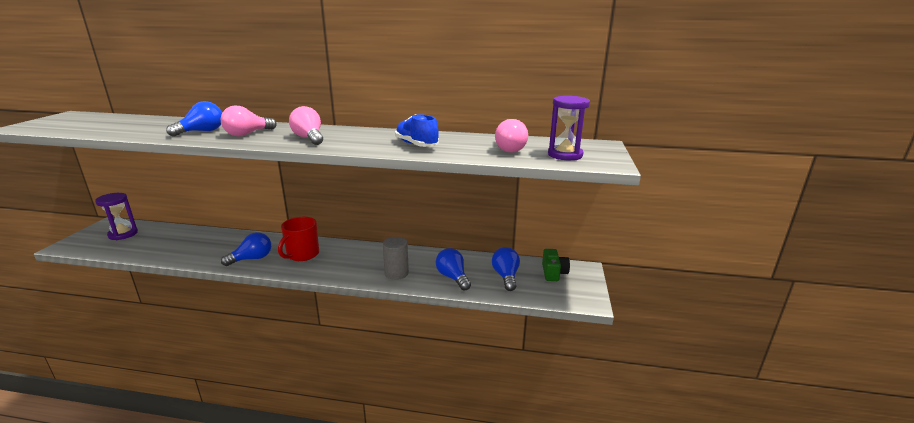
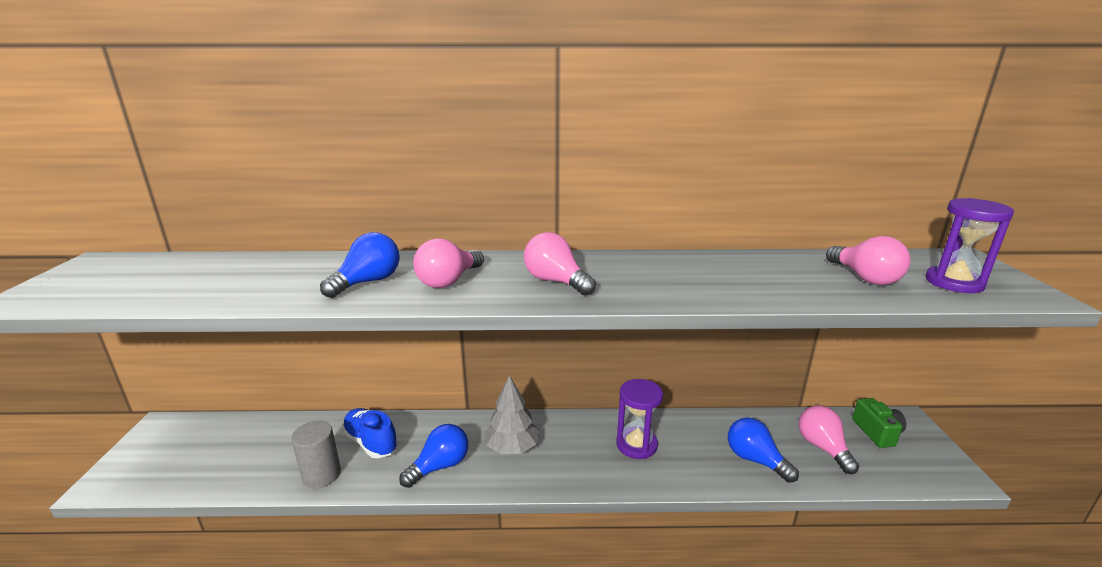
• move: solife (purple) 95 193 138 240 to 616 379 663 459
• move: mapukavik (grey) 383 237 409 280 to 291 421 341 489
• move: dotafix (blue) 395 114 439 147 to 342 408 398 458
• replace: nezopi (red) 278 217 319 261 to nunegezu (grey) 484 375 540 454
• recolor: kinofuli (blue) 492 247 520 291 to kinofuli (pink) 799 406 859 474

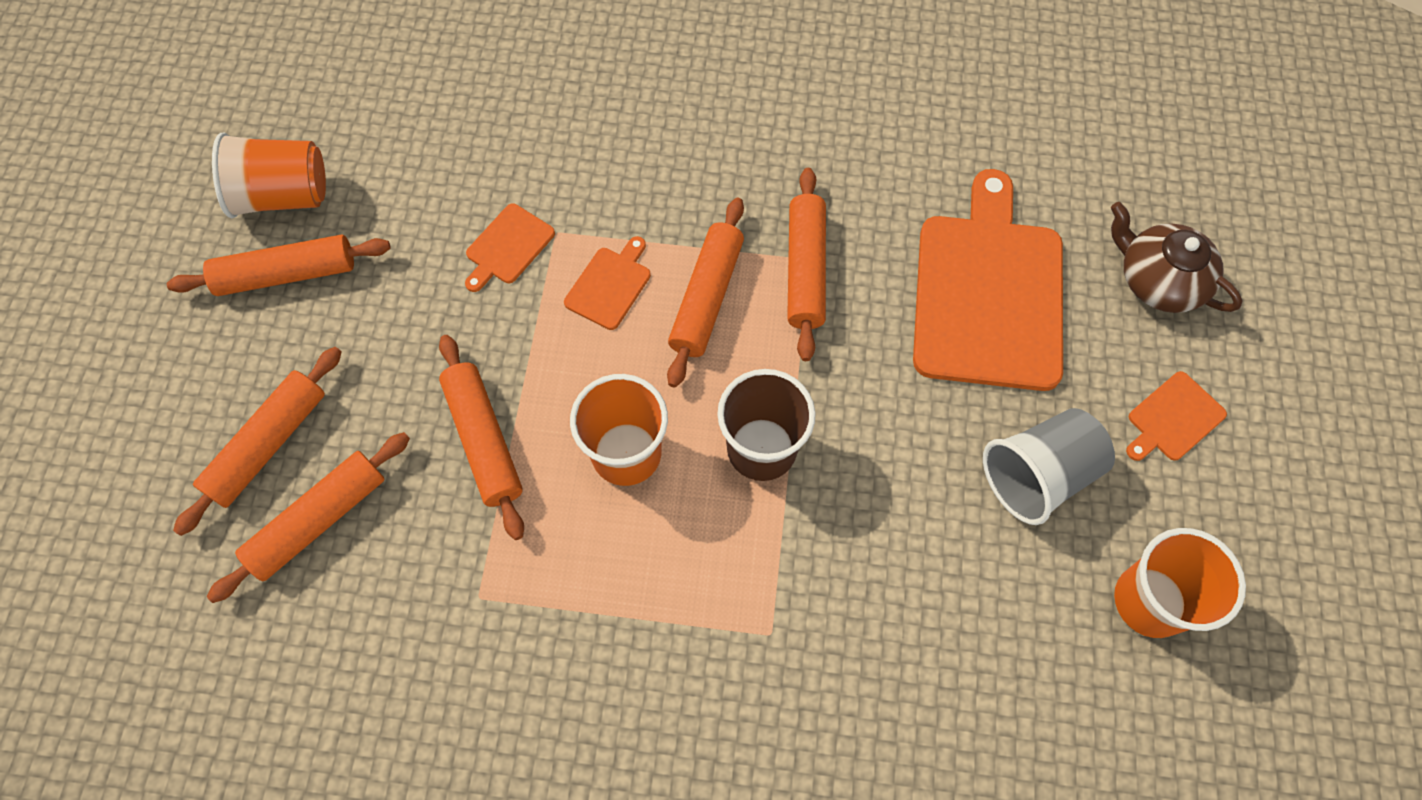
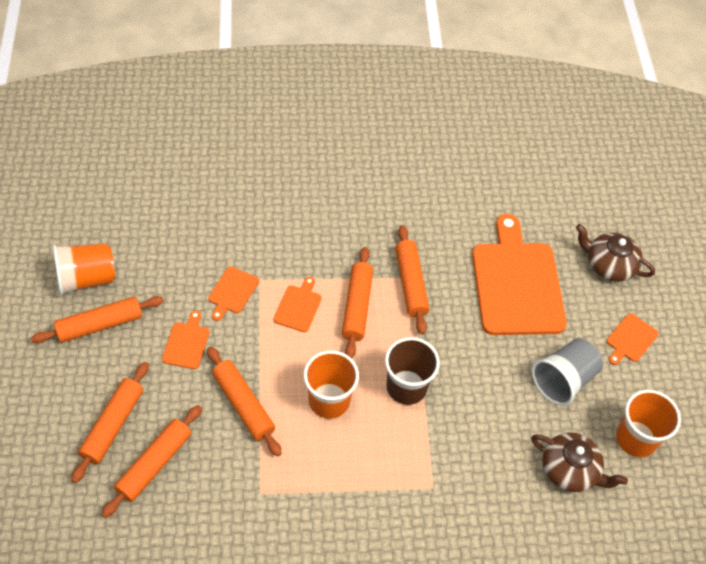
• insert: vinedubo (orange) 162 311 209 369
• insert: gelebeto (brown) 531 433 628 492

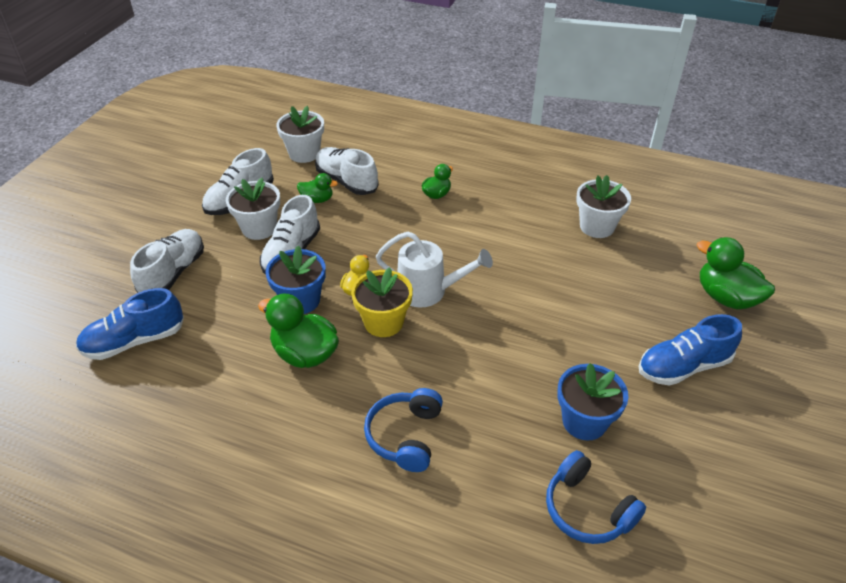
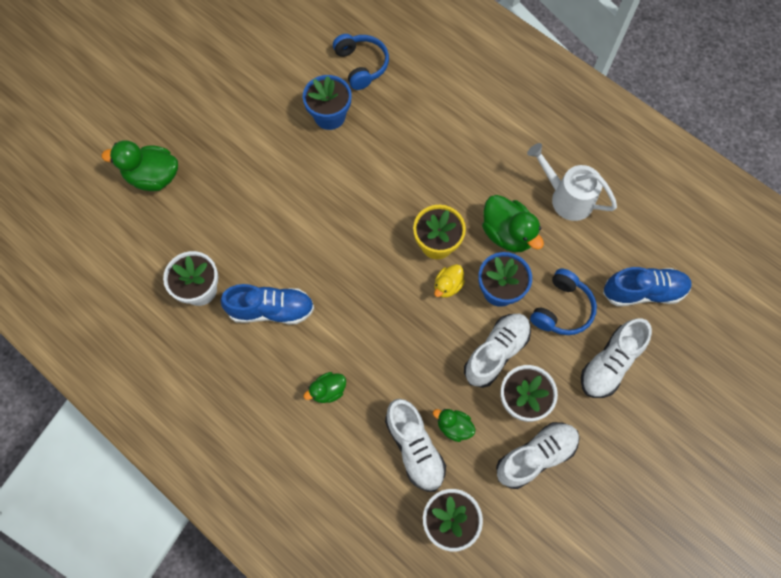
• move: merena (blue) 364 388 443 472 to 530 268 597 335
• move: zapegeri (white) 376 232 493 308 to 527 143 617 221
• move: dotafix (blue) 638 314 742 386 to 221 284 314 324
• rotate: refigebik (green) 697 237 775 309 = 101 140 178 191 120 degrees clockwise

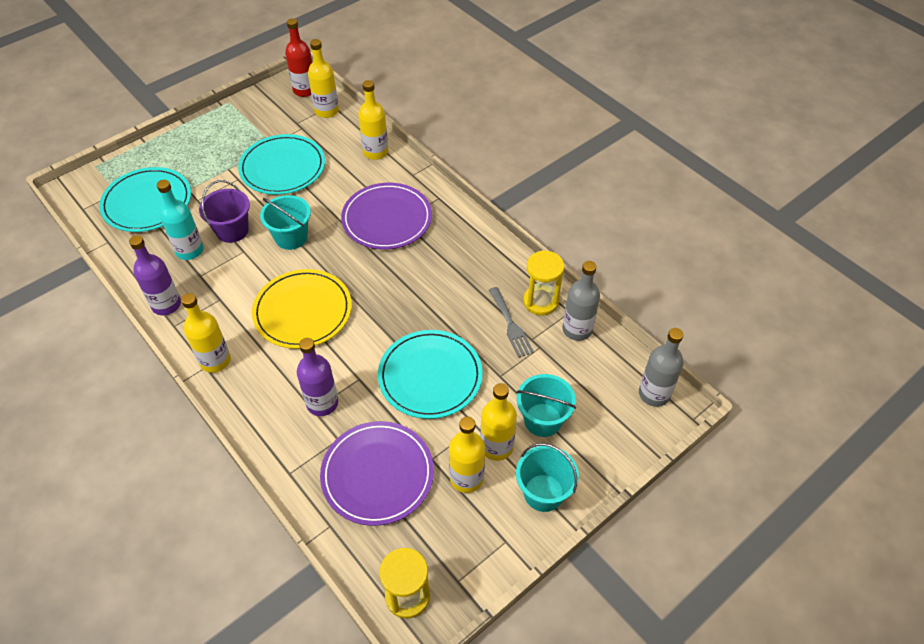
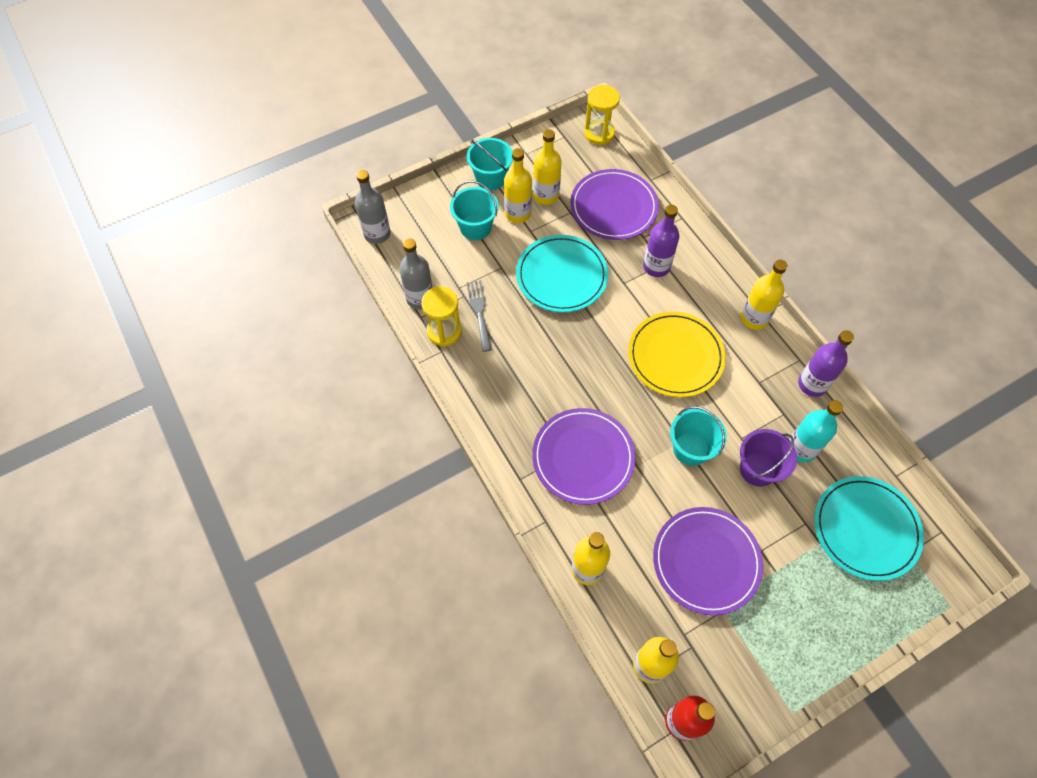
• recolor: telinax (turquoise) 238 134 325 195 to telinax (purple) 653 507 763 615

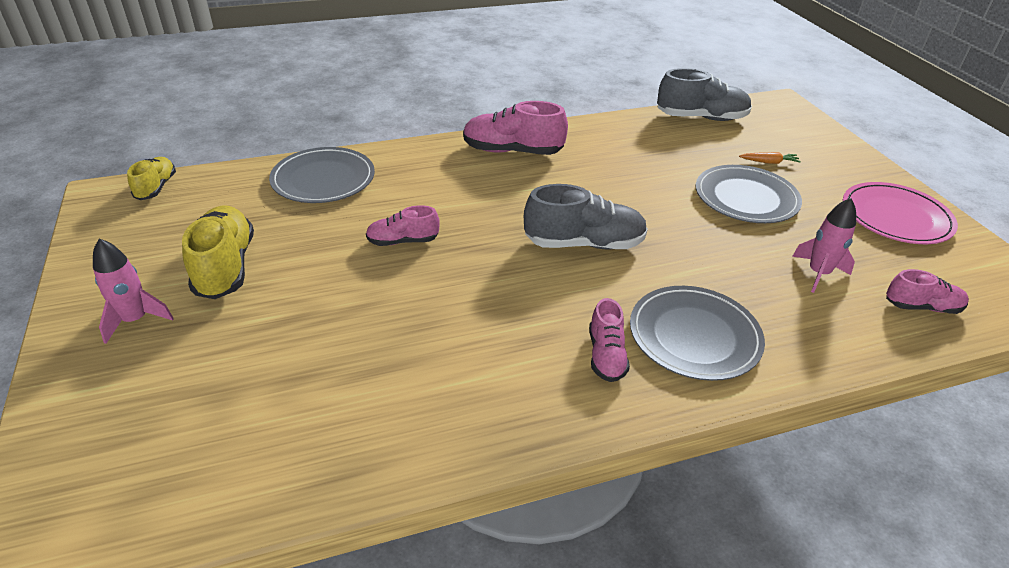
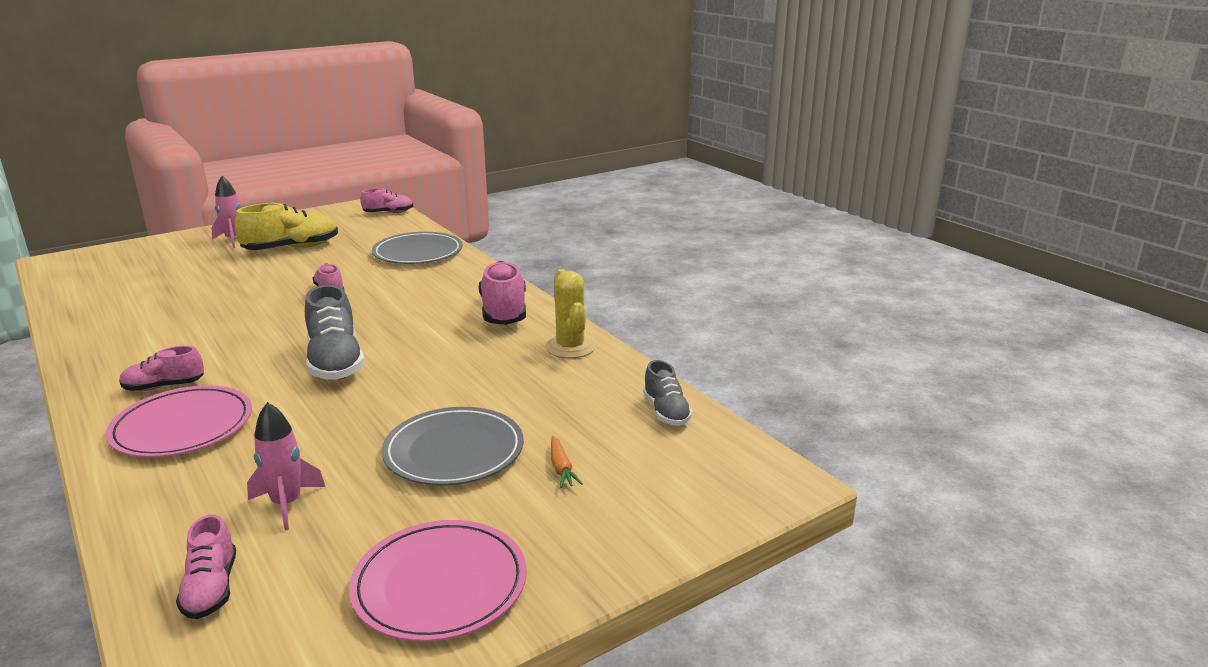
• insert: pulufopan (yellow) 545 269 596 358
• recolor: dotafix (yellow) 127 157 176 200 to dotafix (pink) 361 188 413 213
• recolor: telinax (grey) 630 286 765 381 to telinax (pink) 106 385 252 458
• resize: dotafix (grey) 657 68 752 121 = 643 360 692 426 x0.59

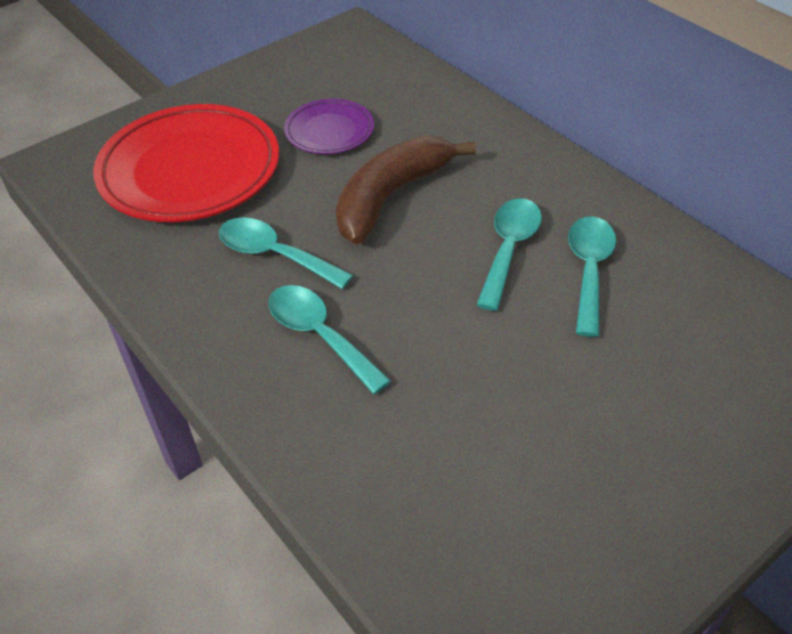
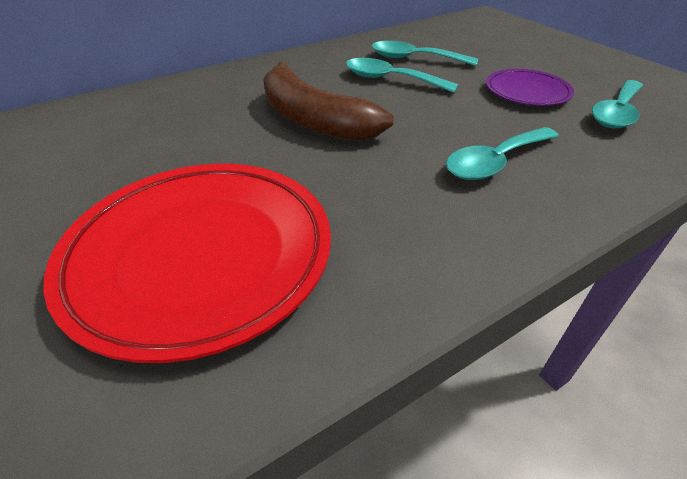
• move: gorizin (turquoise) 219 218 353 289 to 592 80 643 128
• move: telinax (purple) 284 99 374 154 to 486 69 574 106

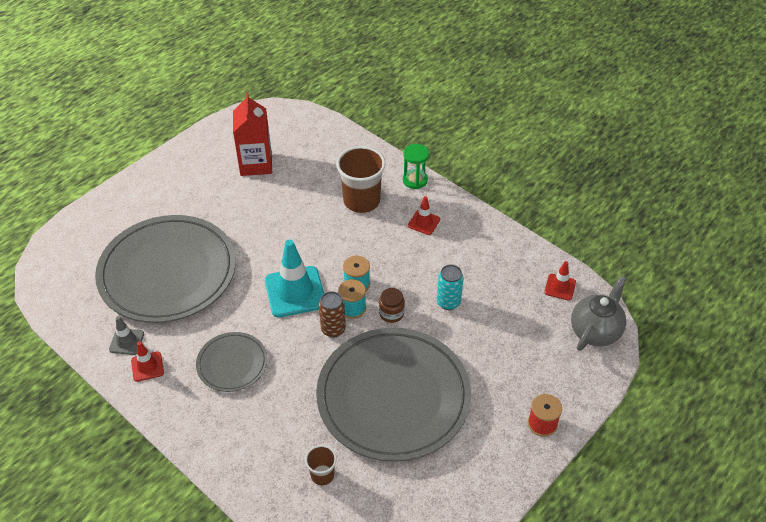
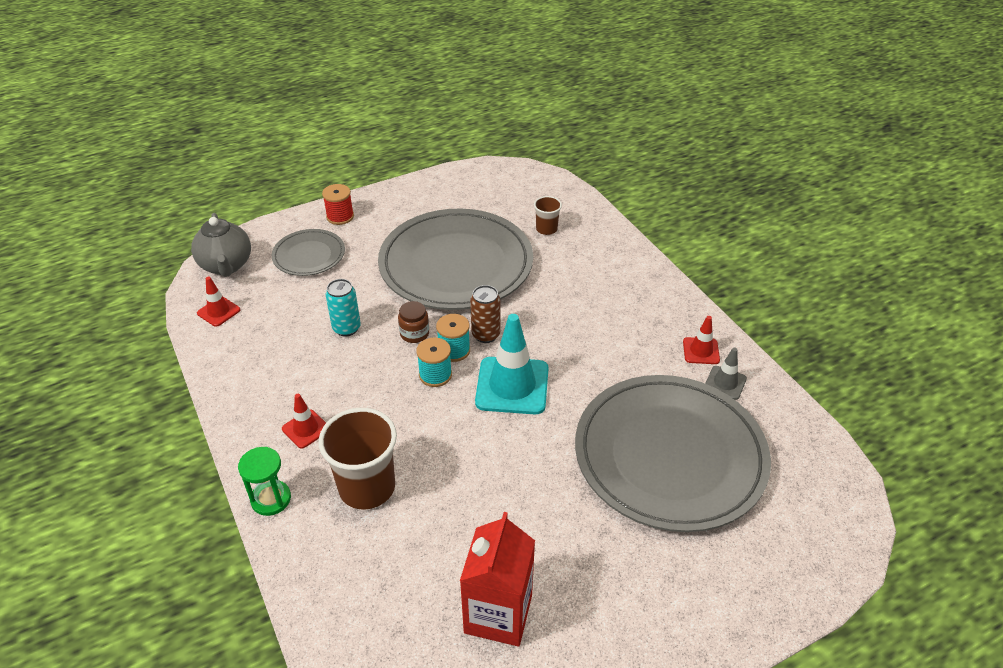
• move: telinax (grey) 196 332 268 392 to 271 229 345 276
• rotate: gelebeto (grey) 571 276 627 351 = 191 213 251 277 75 degrees counterclockwise

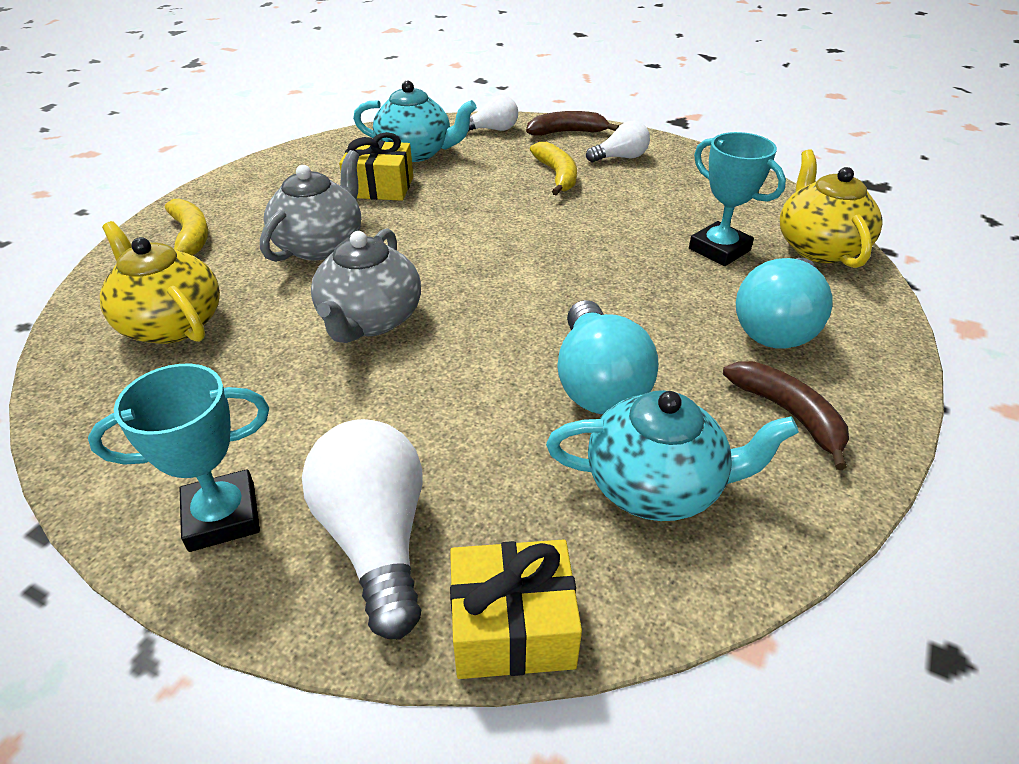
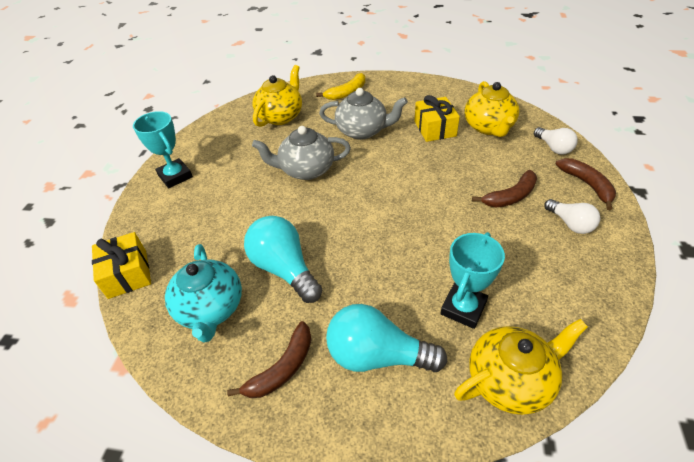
• delete: kinofuli (white) 302 419 423 639
• recolor: gelebeto (turquoise) 353 80 477 162 to gelebeto (yellow) 464 81 519 137
• recolor: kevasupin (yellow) 530 142 577 195 to kevasupin (brown) 472 170 537 207
• rotate: kinofuli (turquoise) 557 300 658 414 = 244 216 322 303 75 degrees clockwise

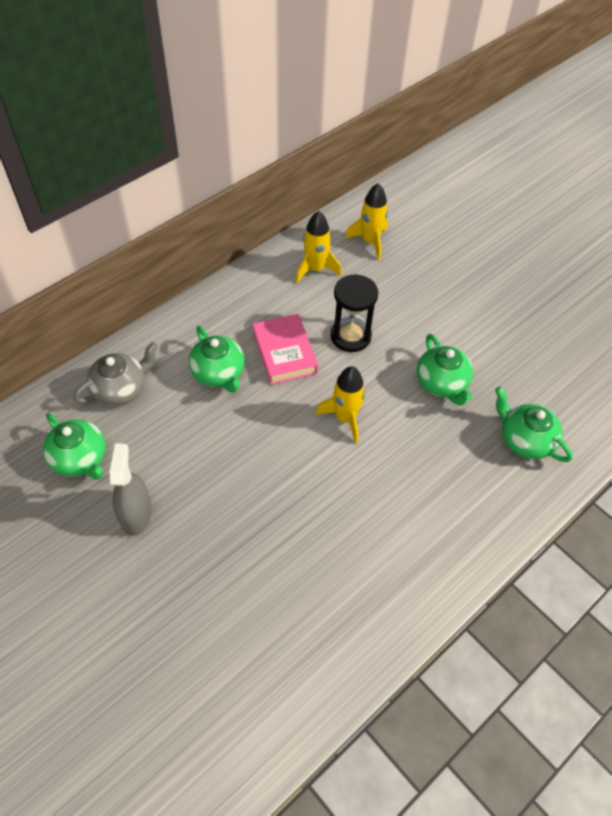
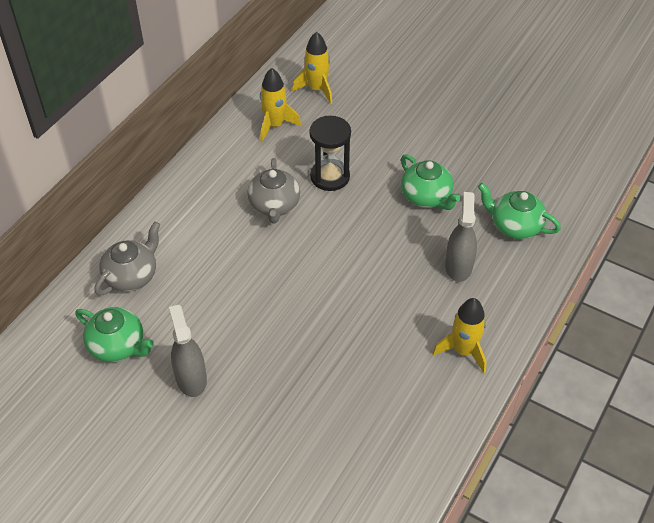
• delete: gelebeto (green) 189 326 245 393
• insert: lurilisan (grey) 445 192 477 282
• move: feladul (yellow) 315 366 365 444 to 433 298 486 373
• replace: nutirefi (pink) 252 314 318 385 to gelebeto (grey) 248 158 300 223

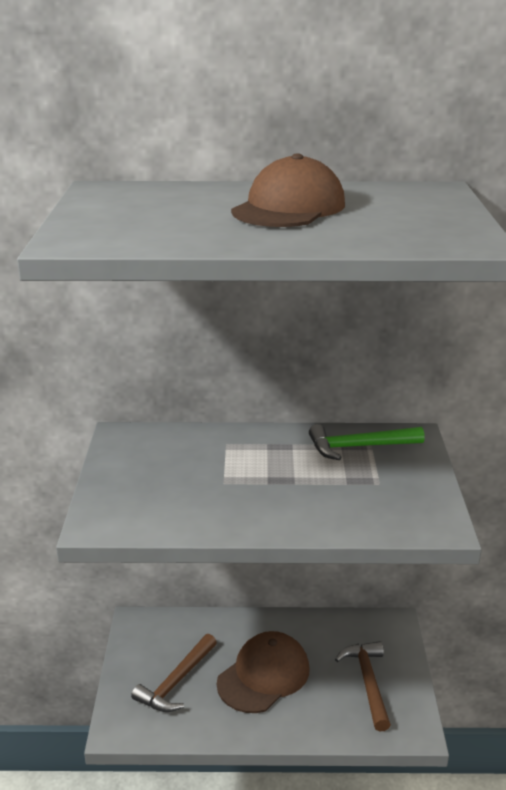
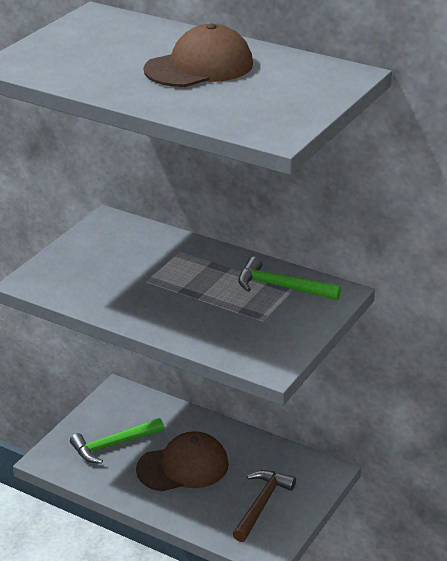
• recolor: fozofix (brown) 131 634 217 712 to fozofix (green) 70 418 164 464

